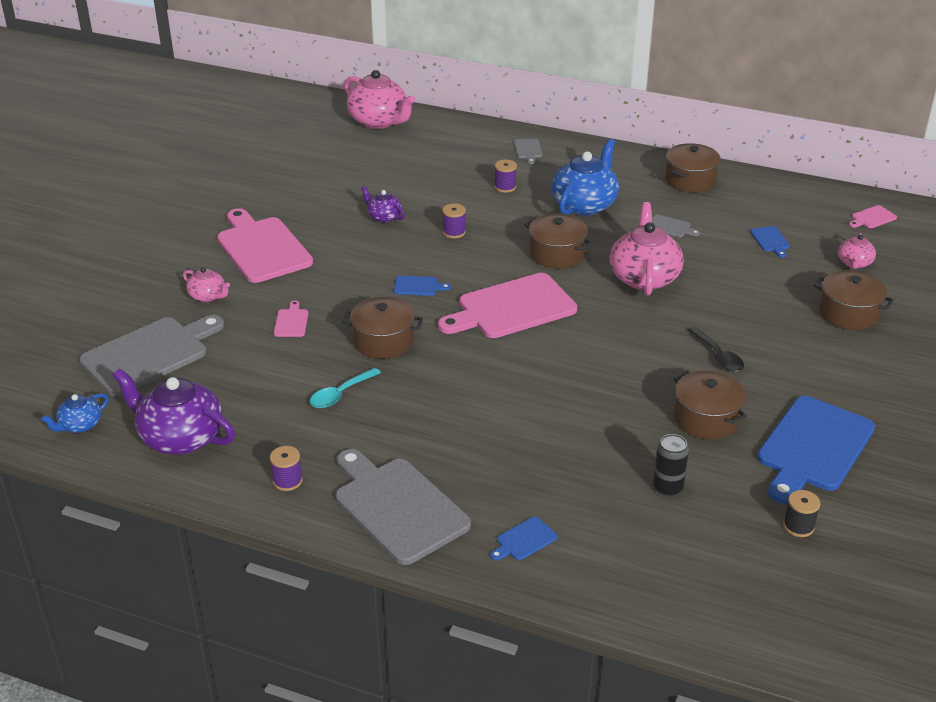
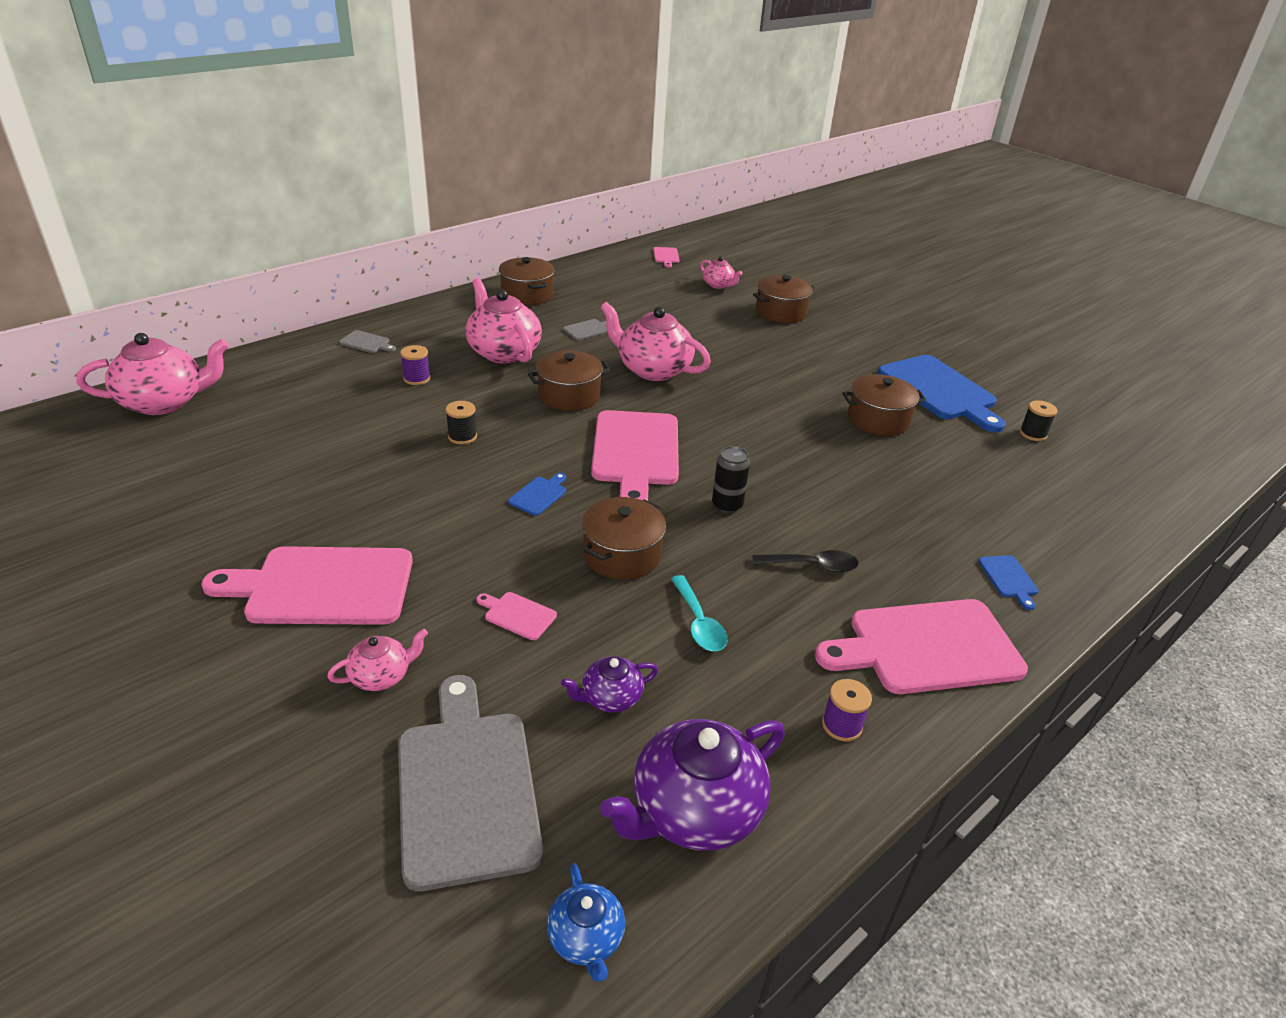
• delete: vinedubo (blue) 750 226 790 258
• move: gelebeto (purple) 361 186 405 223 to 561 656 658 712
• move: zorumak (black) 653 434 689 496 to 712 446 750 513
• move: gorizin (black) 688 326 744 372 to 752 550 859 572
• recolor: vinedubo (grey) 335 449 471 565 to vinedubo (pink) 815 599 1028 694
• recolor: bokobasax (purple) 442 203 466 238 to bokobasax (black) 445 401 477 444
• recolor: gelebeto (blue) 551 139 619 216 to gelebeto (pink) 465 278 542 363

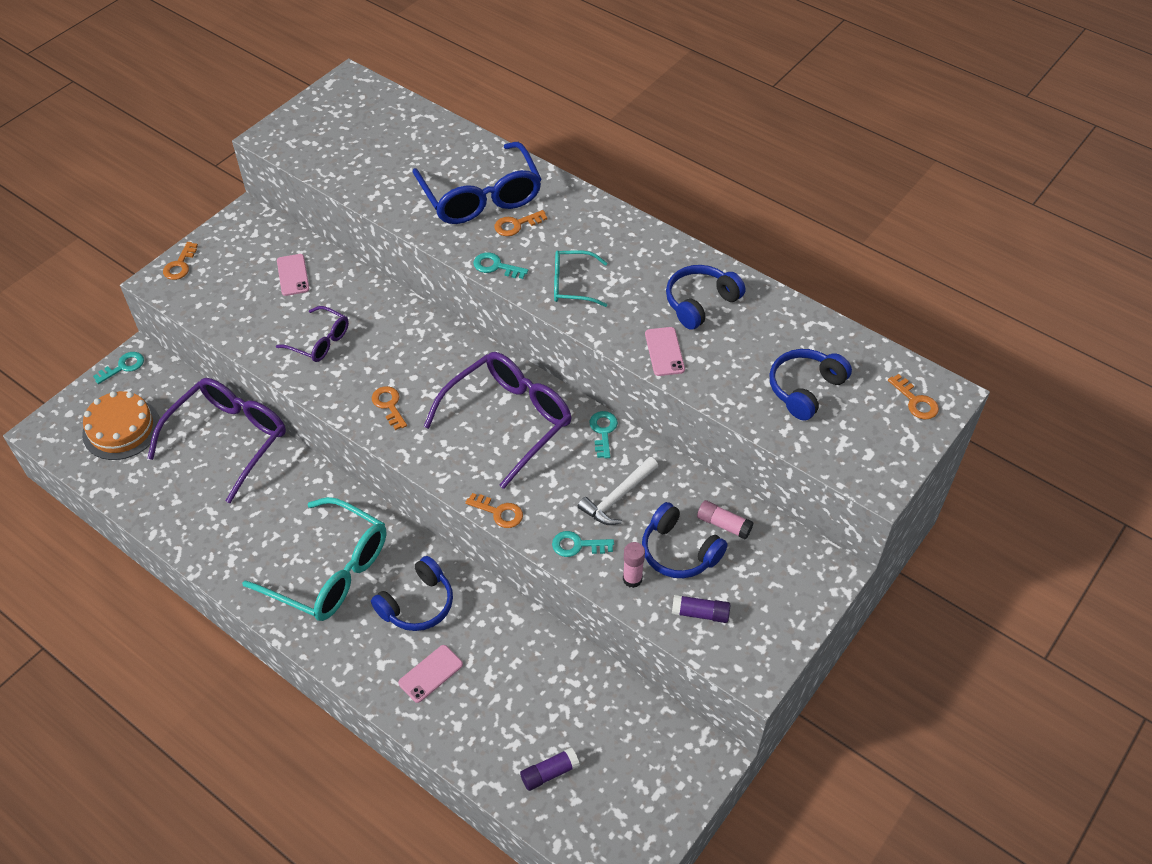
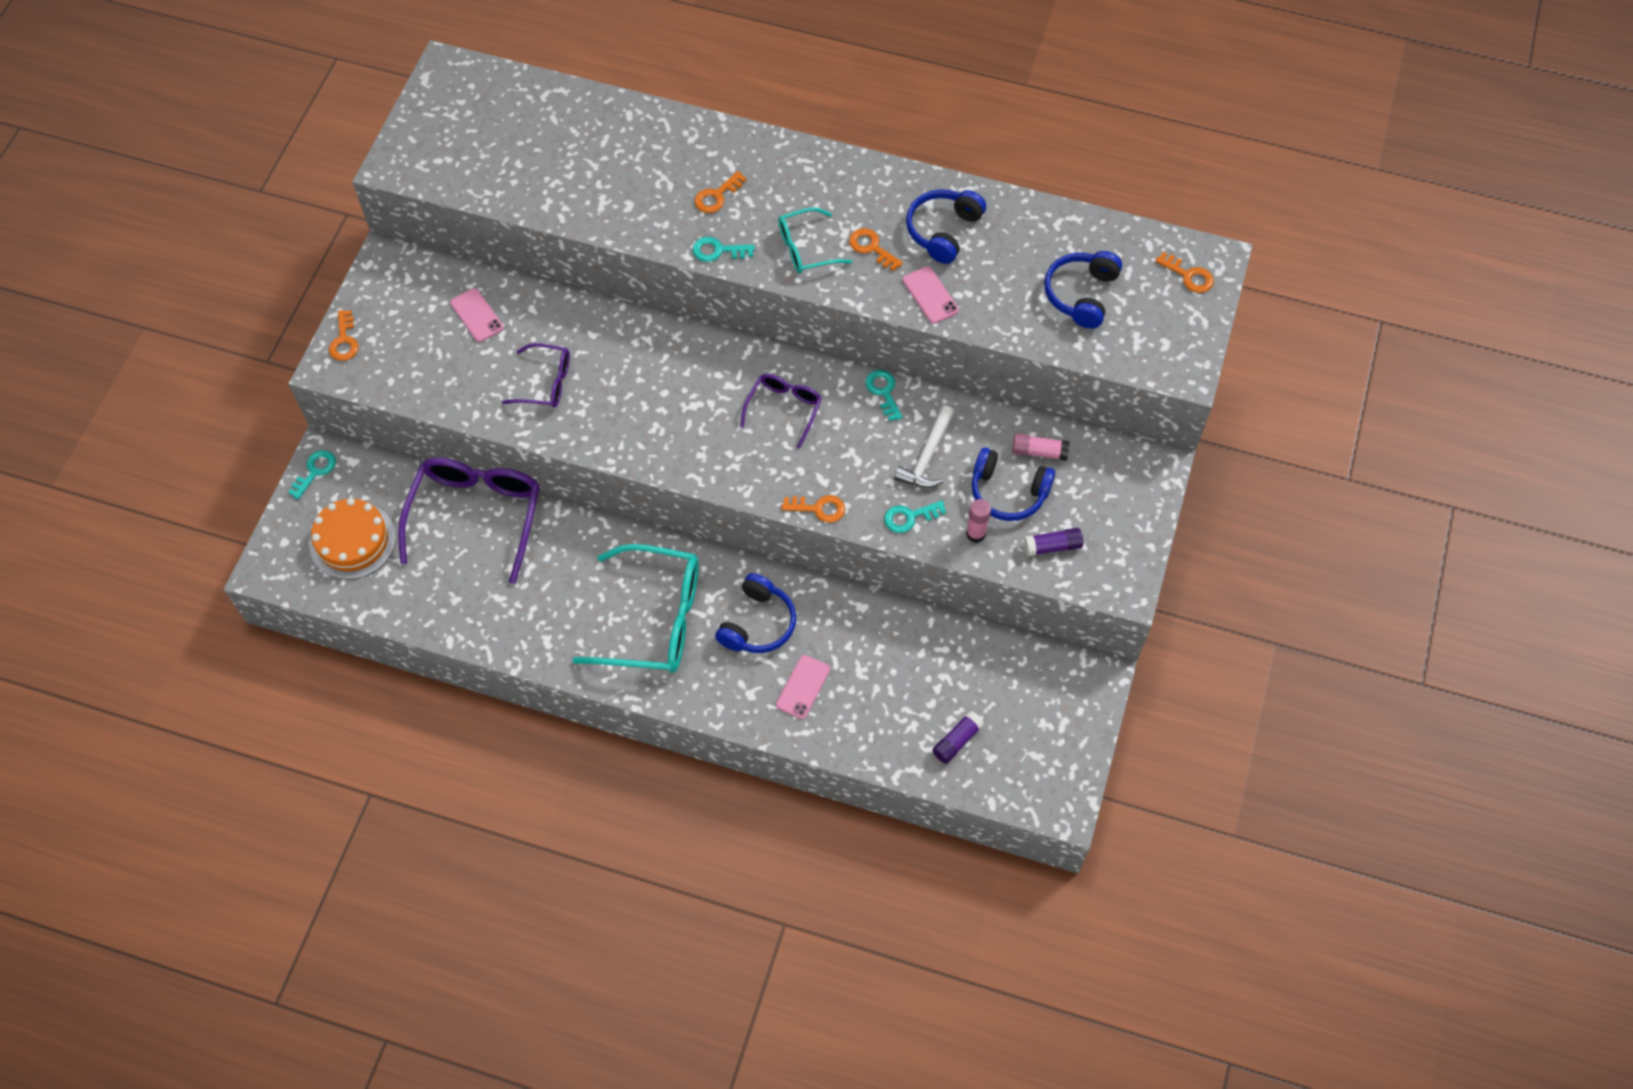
• delete: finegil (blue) 412 142 541 224
• move: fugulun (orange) 372 386 407 430 to 849 228 903 271
• resize: finegil (purple) 424 352 572 489 = 740 374 822 449 x0.54

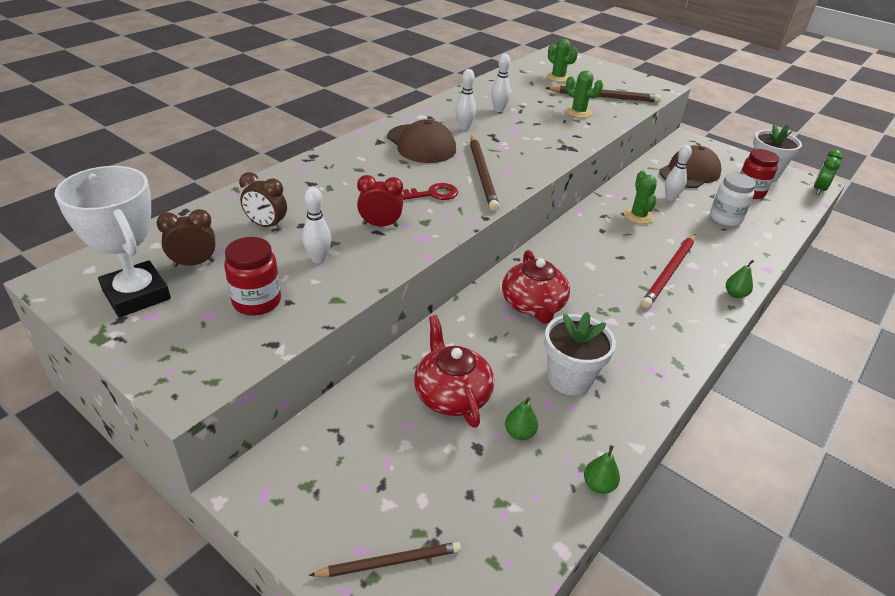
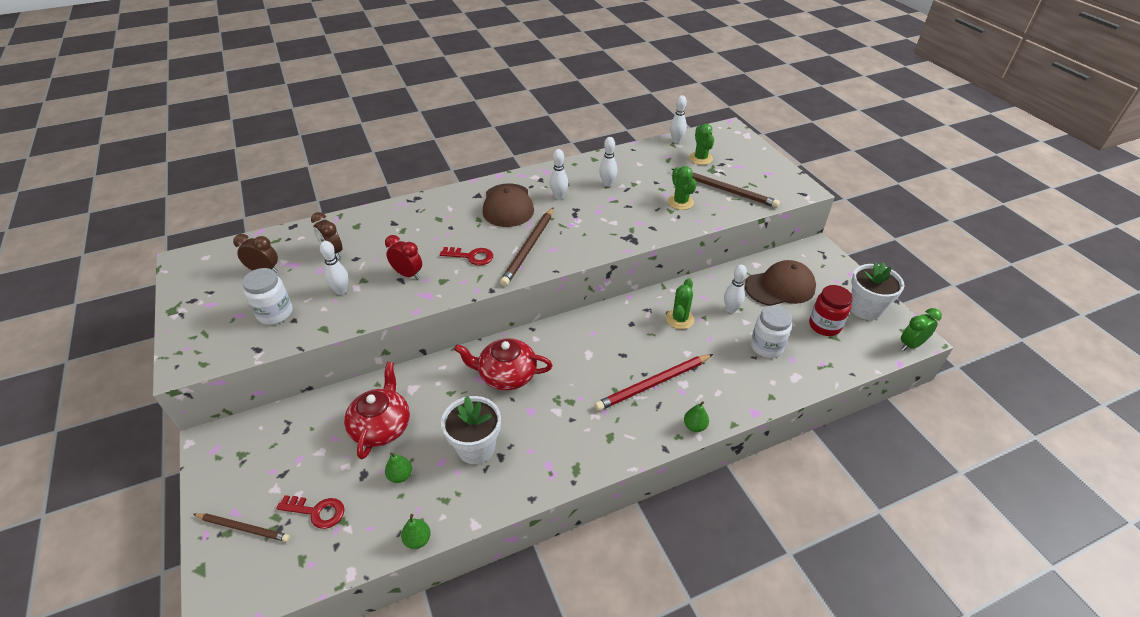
• delete: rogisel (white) 54 166 171 318
• insert: fugulun (red) 276 495 344 529
• insert: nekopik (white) 670 95 687 143
• recolor: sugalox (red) 224 237 281 316 to sugalox (white) 242 268 293 325
• rotate: gelebeto (red) 502 250 570 324 = 454 338 553 390 75 degrees clockwise

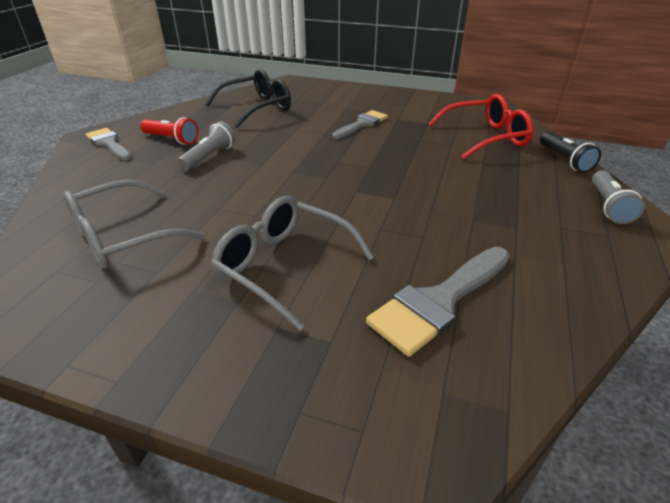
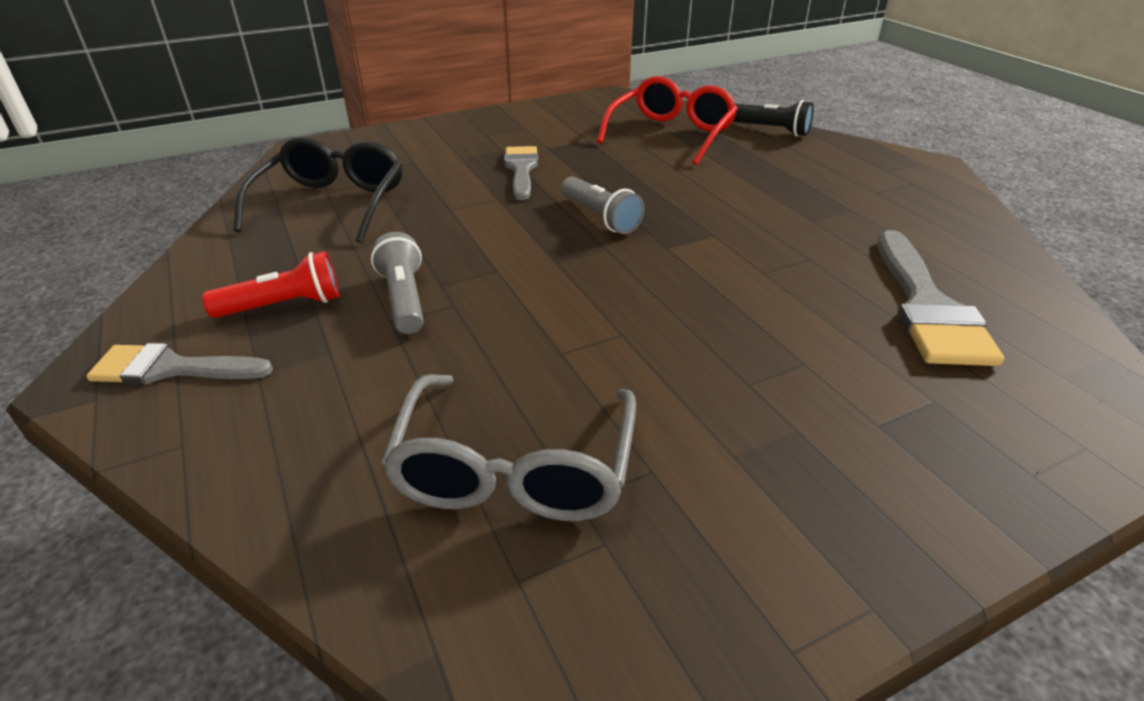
• delete: finegil (grey) 211 196 374 331
• move: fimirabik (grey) 592 170 645 224 to 561 177 645 234

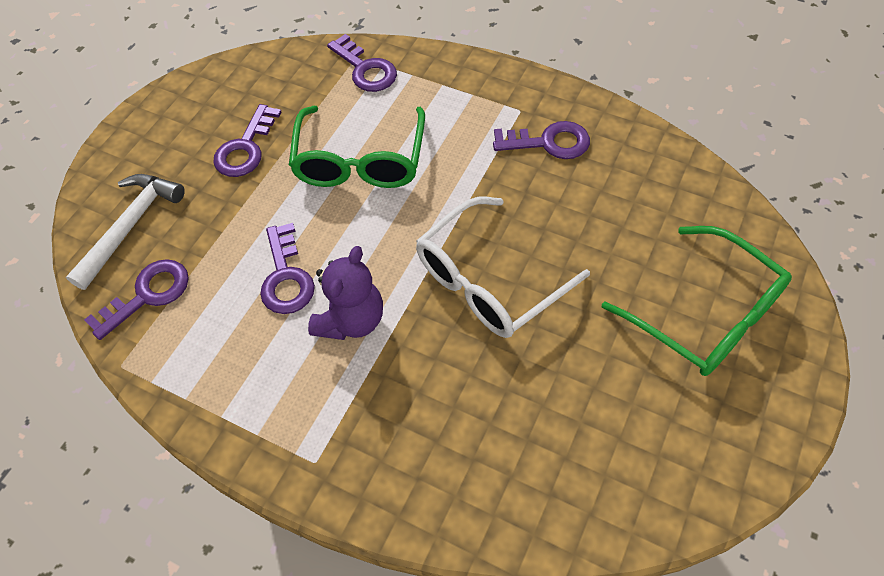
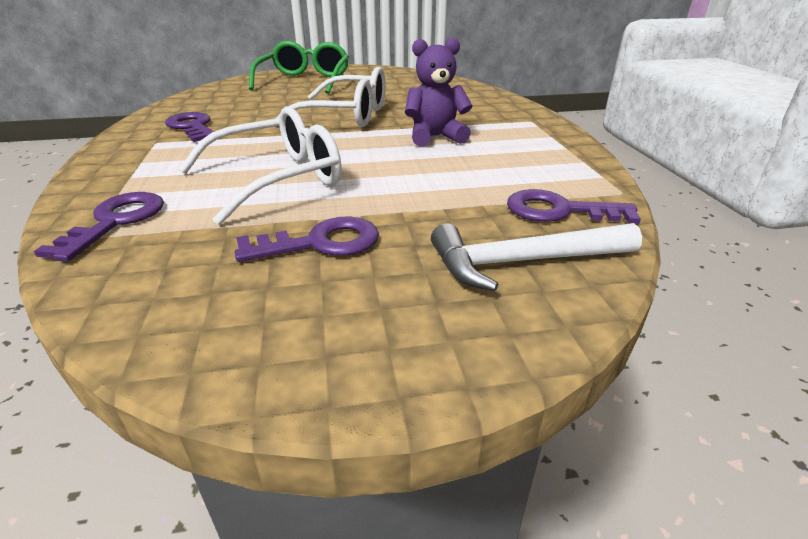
• delete: fugulun (purple) 260 223 315 314
• recolor: finegil (green) 289 106 425 188 to finegil (white) 178 106 341 225

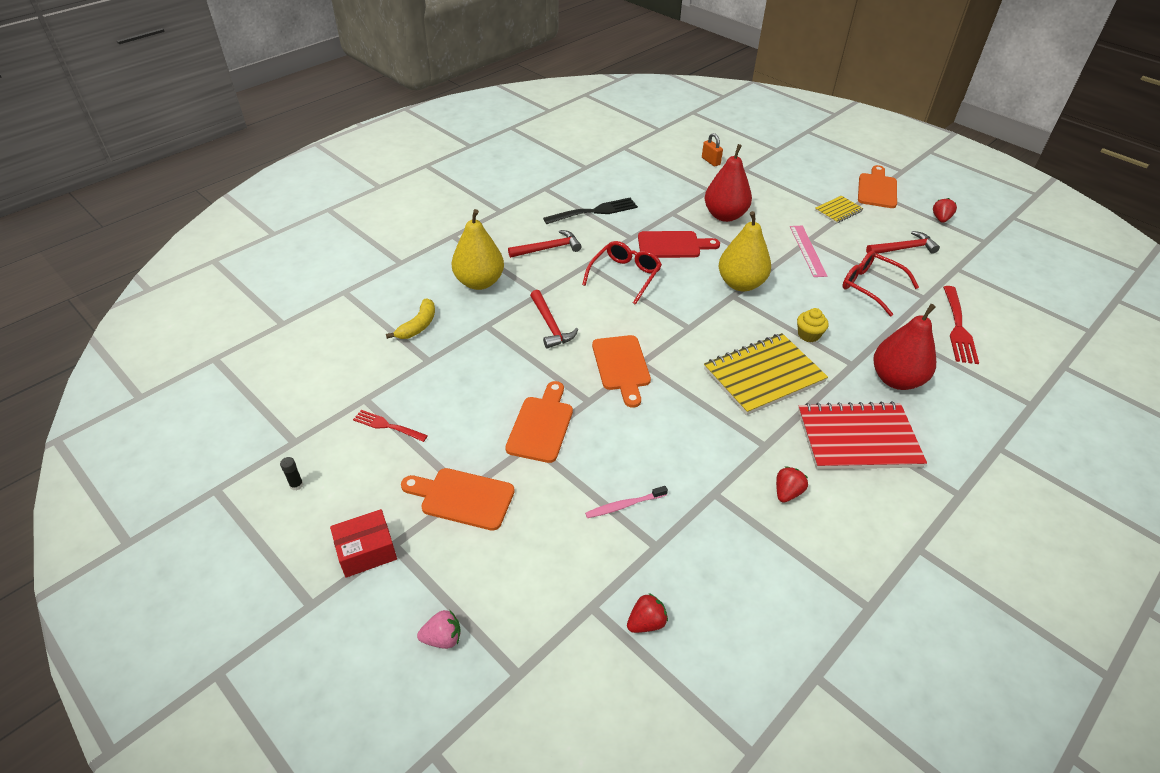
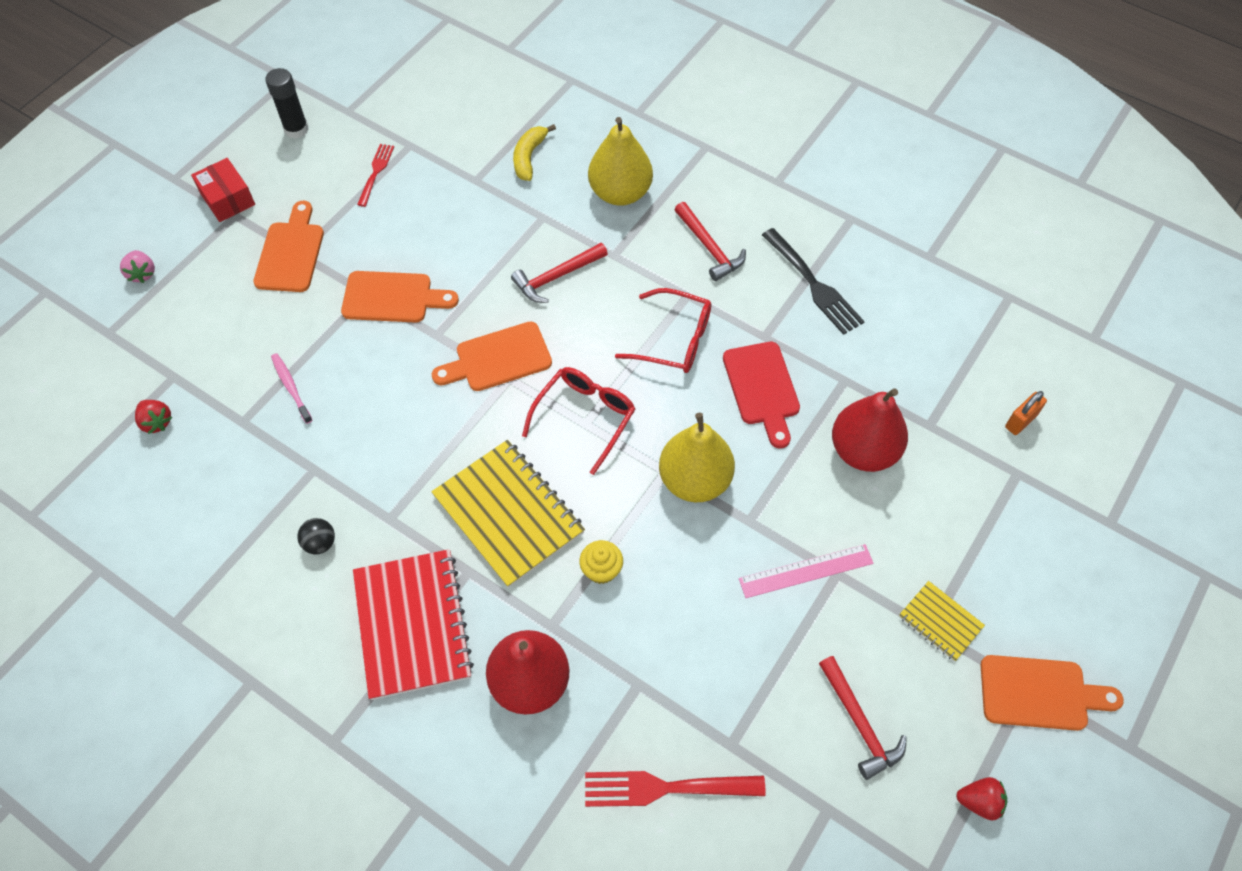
• move: finegil (red) 842 251 919 316 to 522 367 635 475
• replace: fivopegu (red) 776 466 808 503 to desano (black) 297 518 335 554
• rotate: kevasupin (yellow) 386 298 435 339 = 513 124 556 181 90 degrees clockwise
• resize: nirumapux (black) 280 457 303 491 = 265 68 309 139 x1.98

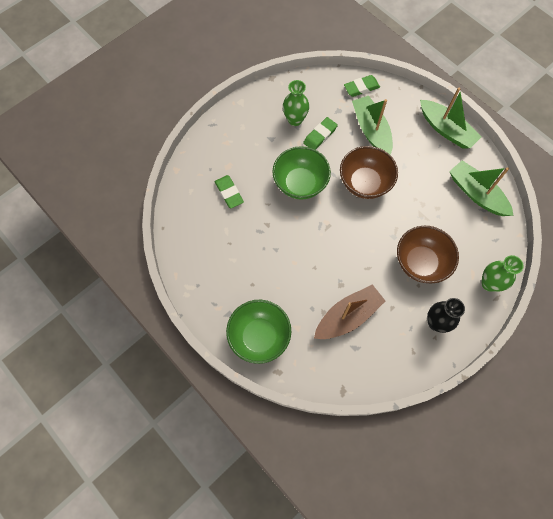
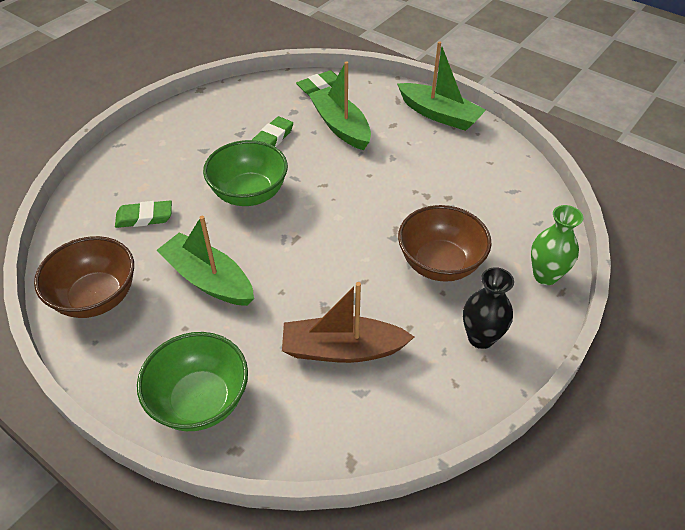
• delete: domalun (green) 283 80 309 126
• move: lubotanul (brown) 340 146 398 199 to 34 236 134 318
• move: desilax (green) 449 160 514 216 to 157 216 254 306
• rotate: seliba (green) 215 175 244 209 = 115 201 172 228 60 degrees counterclockwise
• rotate: desilax (brown) 314 284 385 339 = 282 282 414 363 135 degrees counterclockwise

